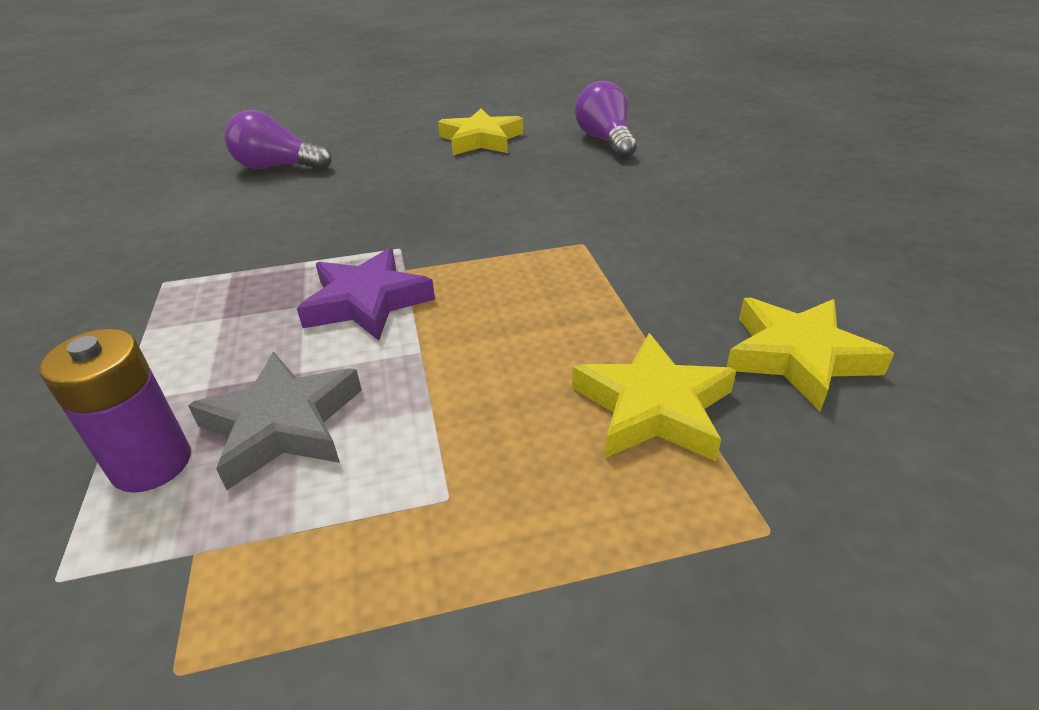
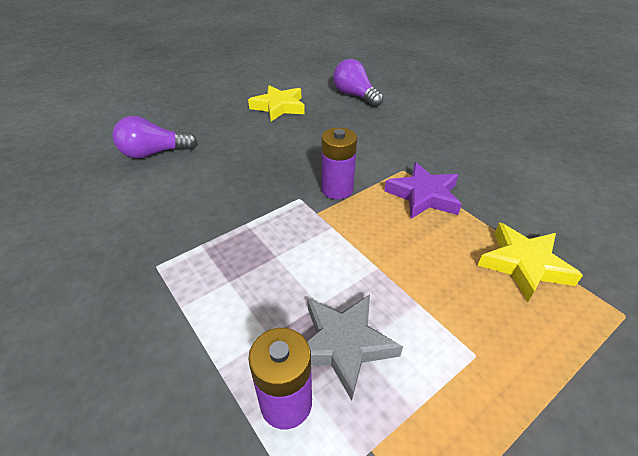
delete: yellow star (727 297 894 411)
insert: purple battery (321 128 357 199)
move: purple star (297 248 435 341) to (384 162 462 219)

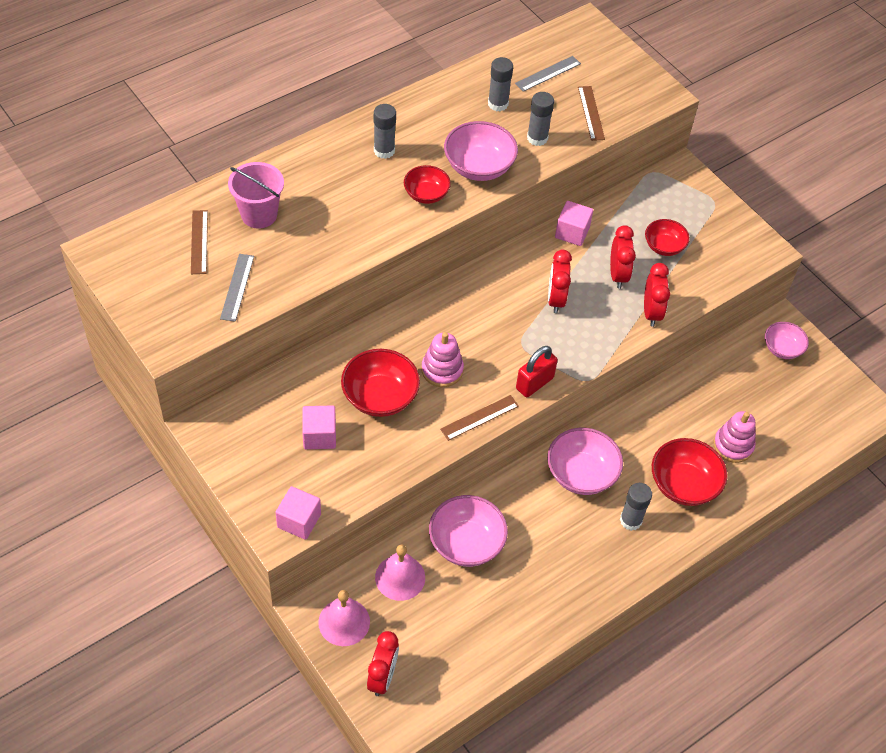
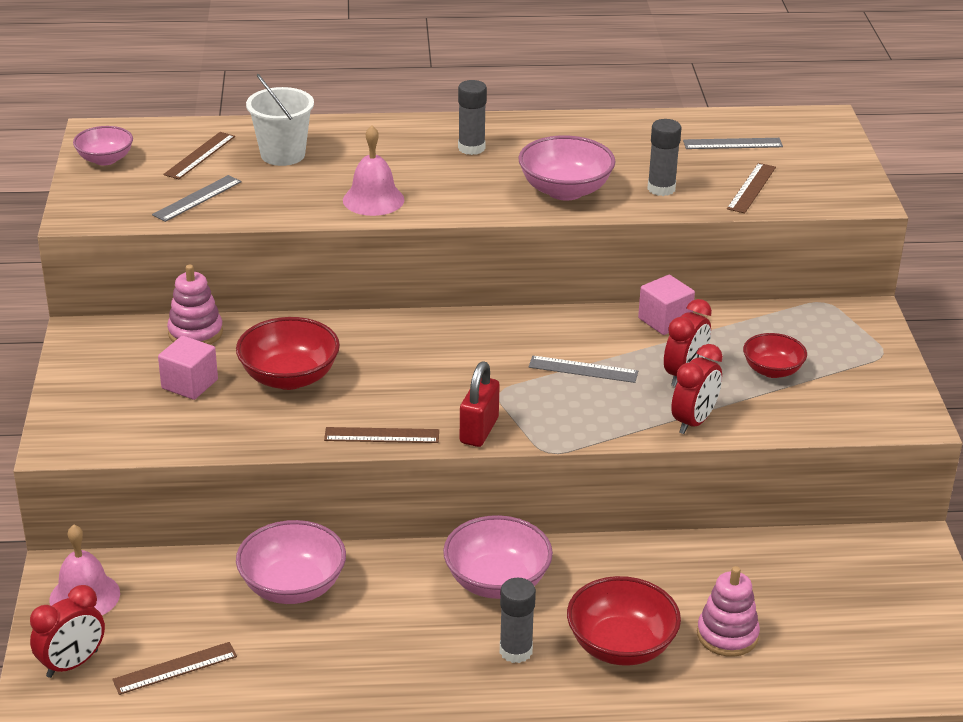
delete: pink cube (275 486 321 540); red bowl (404 165 451 204); grey glue stick (488 57 513 112)
insert: brown ruler (112 642 237 695)
move: pink bowl (765 322 809 359) to (73 126 133 165); pink stacking toy (421 332 464 387) to (167 265 223 345); pink bell (375 544 425 601) to (343 126 404 216)
replace: red clock (548 250 572 313) to grey ruler (529 356 638 383)
recolor: pink bucket (228 162 284 229) to white bucket (246 74 314 166)
rotate: red padlock (516 346 558 397) = (460 362 500 447) 60 degrees counterclockwise

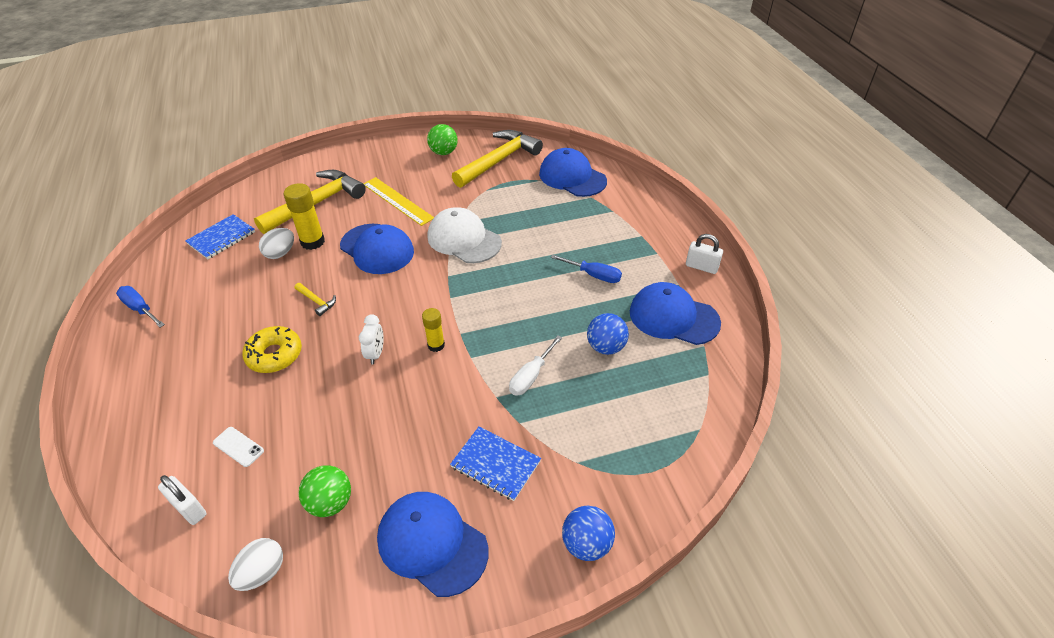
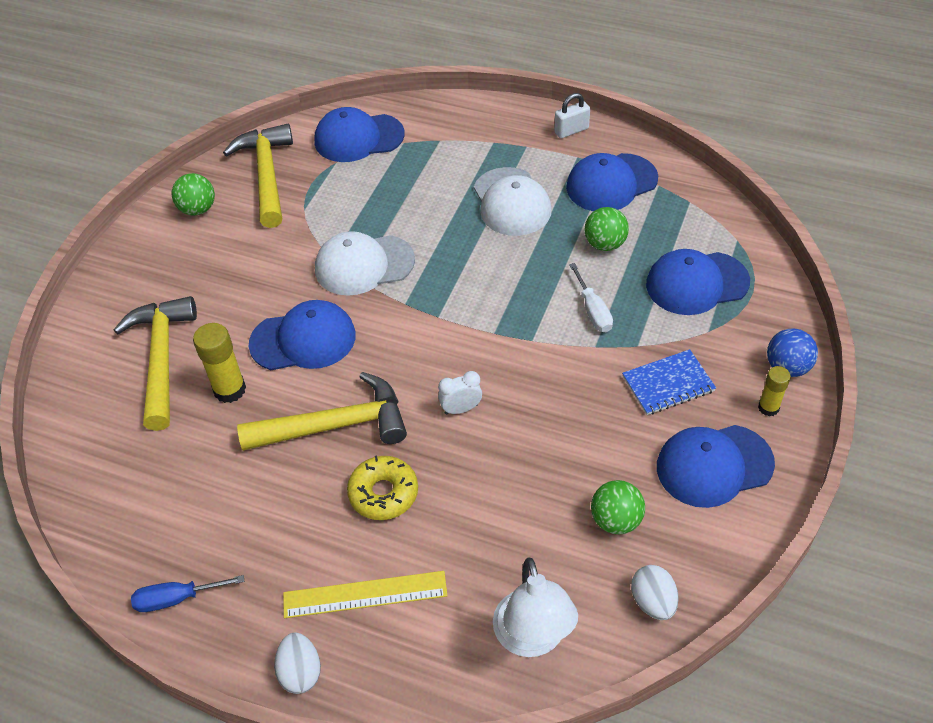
delete: blue notebook (186 214 255 259); white phone (213 427 264 467)
insert: blue cap (646 249 750 315)
move: white egg (259 228 294 259) to (274 632 321 694); yellow ruler (363 177 434 226) to (283 571 448 618); yellow glue stick (422 308 445 352) to (758 366 791 417)
replace: blue screwdriver (551 255 622 283) to white cap (474 167 551 236); white padlock (158 475 207 525) to white lamp (493 557 578 657)
recolor: blue ball (587 313 629 355) to green ball (585 207 629 251)
rotate: white clock (359 314 384 365) = (438 371 482 415) 60 degrees counterclockwise
resize: yellow hammer (295 283 336 316) = (237 372 407 451) x2.48

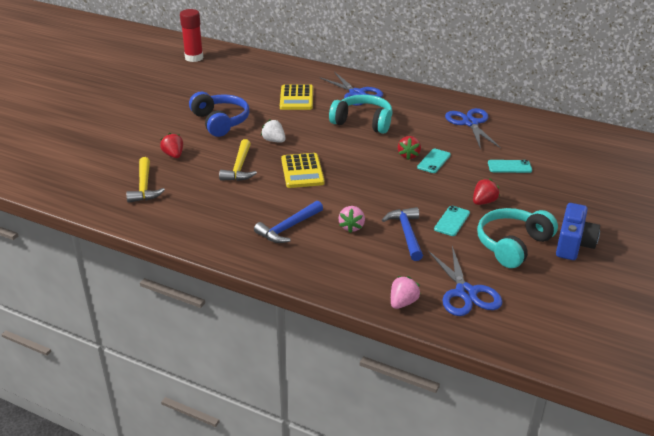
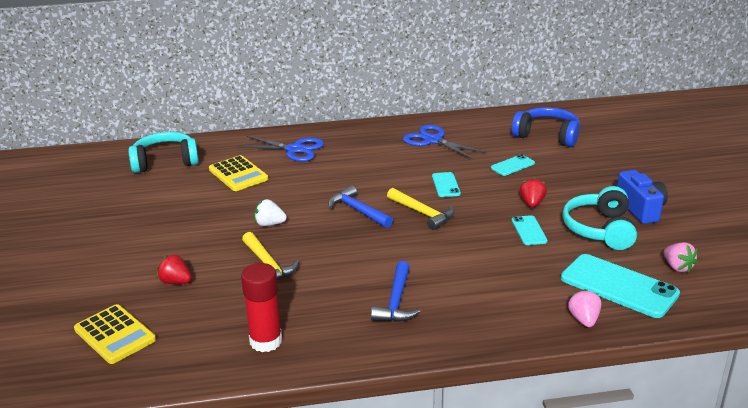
delete: red strawberry (398 136 421 160)
move: yellow calculator (281 153 325 188) to (74 304 156 364); turquoise headphones (329 95 393 134) to (128 132 199 173); red glue stick (180 9 203 62) to (241 263 282 352); blue hammer (382 207 423 261) to (328 185 393 228); yellow hammer (126 157 165 203) to (387 188 454 230); blue headphones (189 92 249 137) to (512 107 580 147); pink strawberry (338 206 365 233) to (664 242 698 273)
replace: blue scissors (428 246 503 316) to turquoise phone (561 254 680 318)

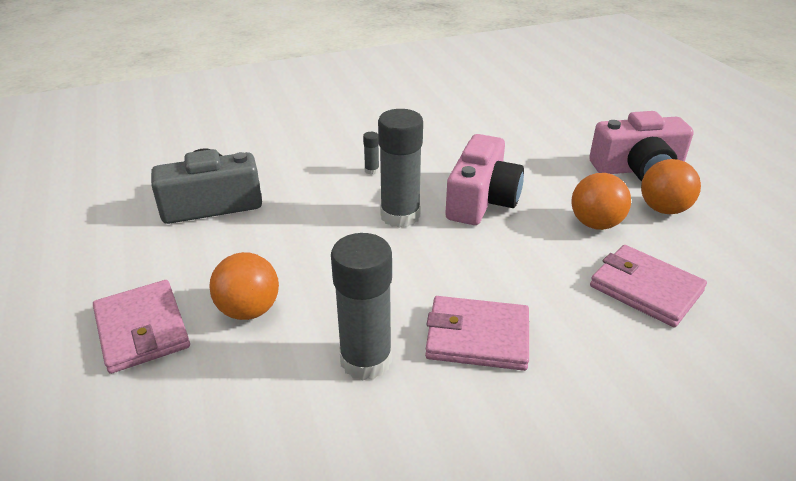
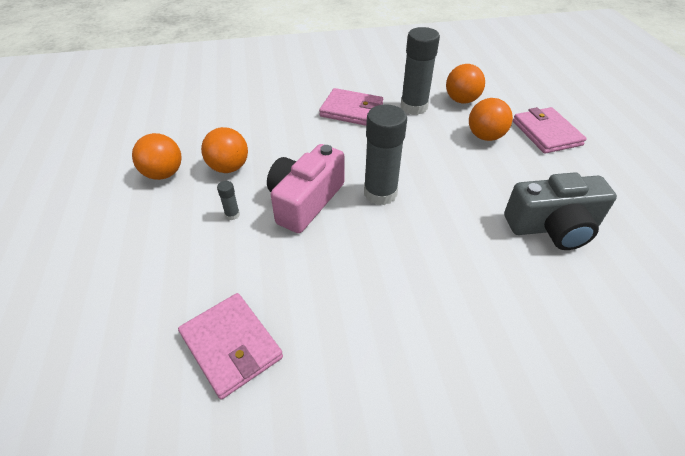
delete: pink camera (589 111 694 181)
insert: orange ball (446 64 485 103)
move: pink wallet (590 245 707 327) to (178 293 283 399); grey glue stick (363 132 379 175) to (217 181 240 220)

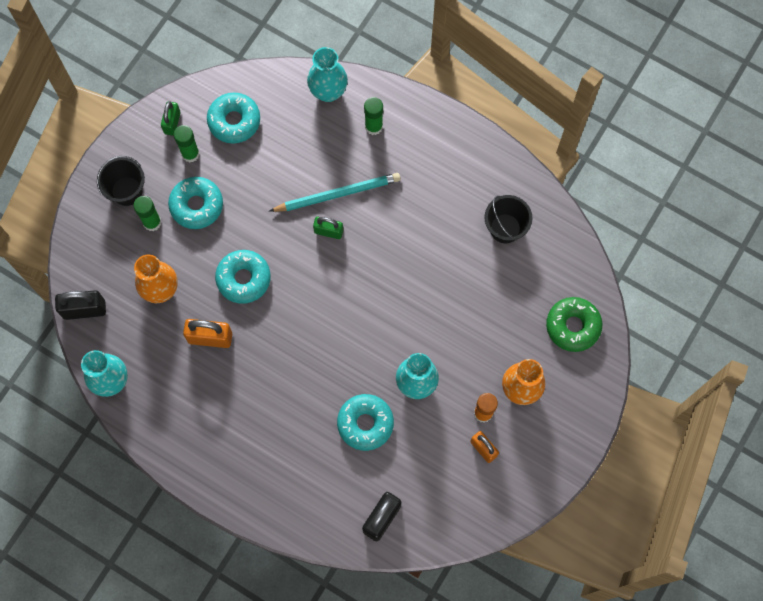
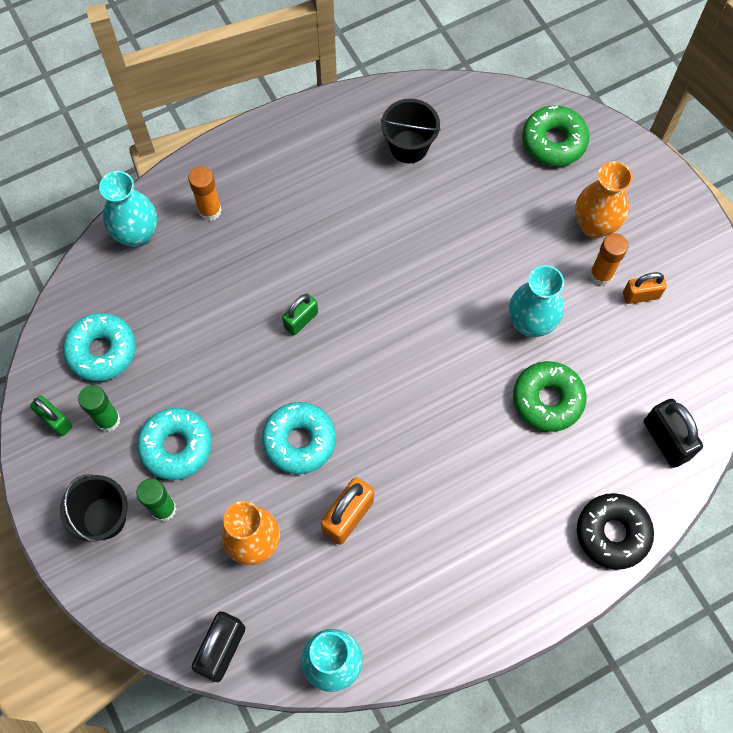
delete: turquoise pencil (270 173 401 212)
insert: black donut (577 493 654 570)
recolor: green glue stick (364 97 383 135) to orange glue stick (188 166 222 221); turquoise donut (337 394 394 451) to green donut (513 361 586 432)

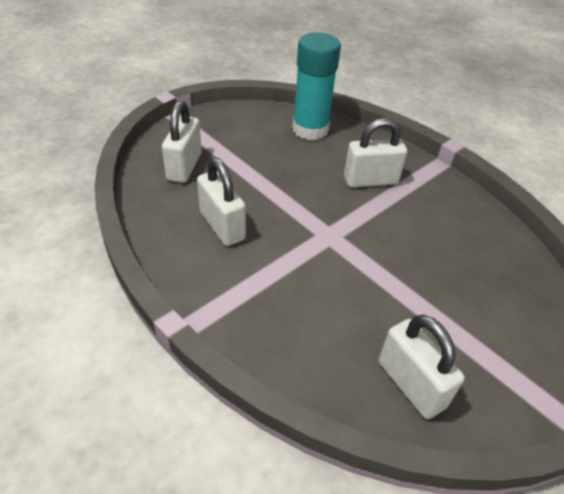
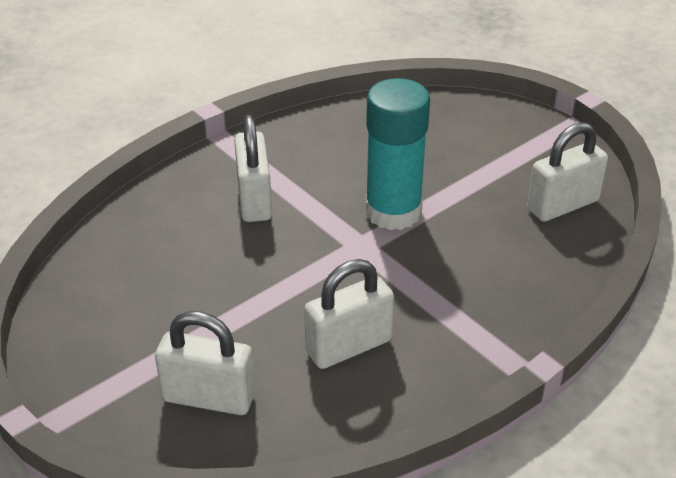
move: turquoise glue stick (292 32 341 140) to (365 78 430 230)

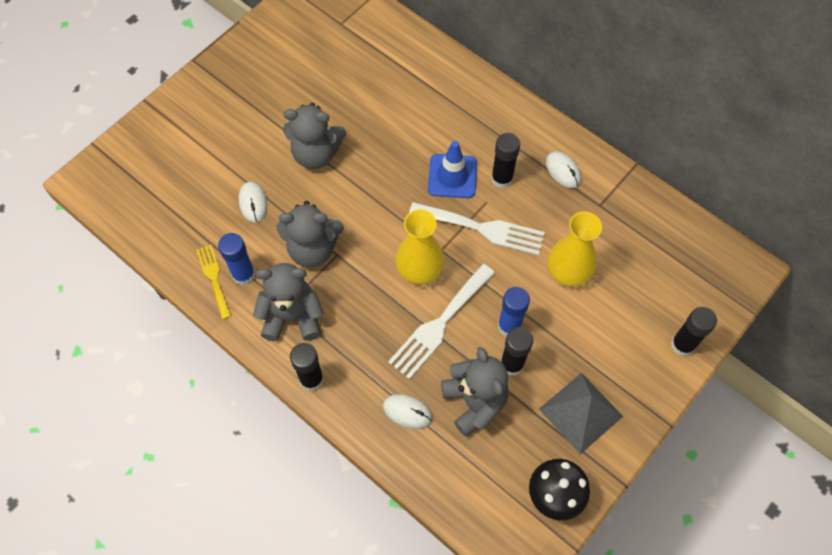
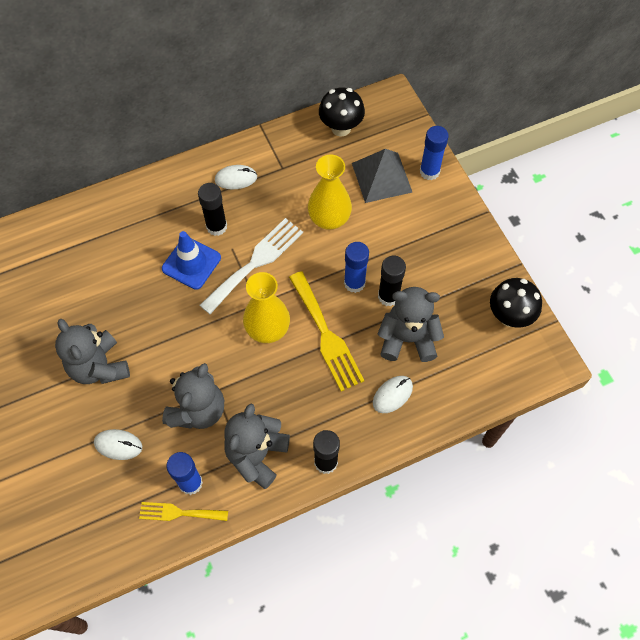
insert: black mushroom (319 87 365 136)
move: grey pyramid (539 373 623 454) to (352 149 412 203)
recolor: white fork (388 264 495 379) to yellow fork (289 271 365 391); black glue stick (671 307 717 356) to blue glue stick (420 126 449 180)
rotate: grey teddy bear (283 103 346 169) = (55 319 130 384) 120 degrees clockwise

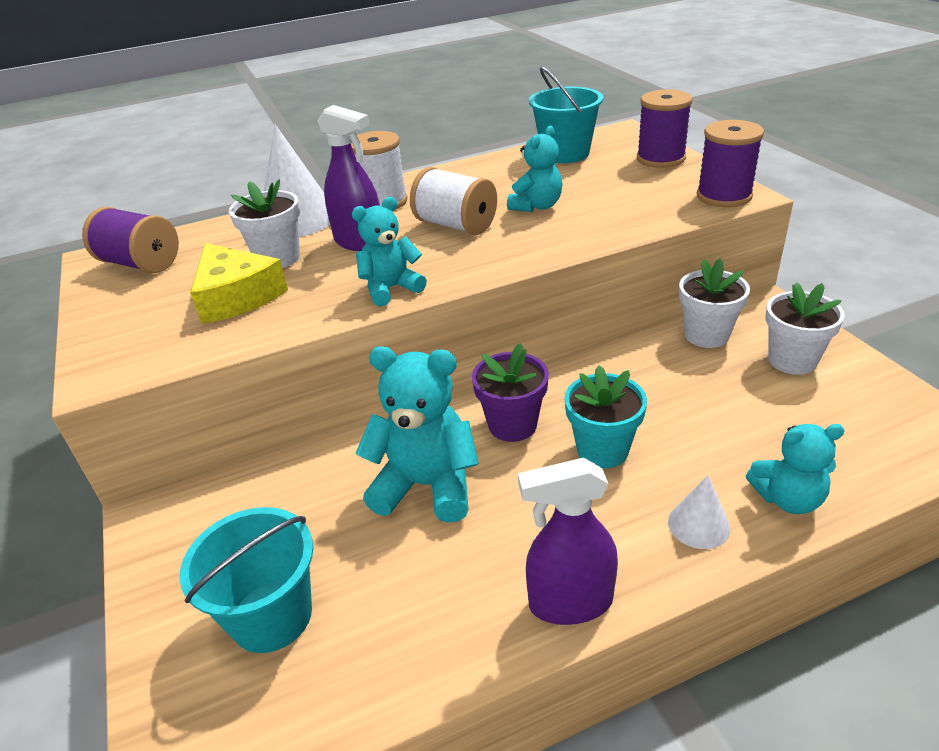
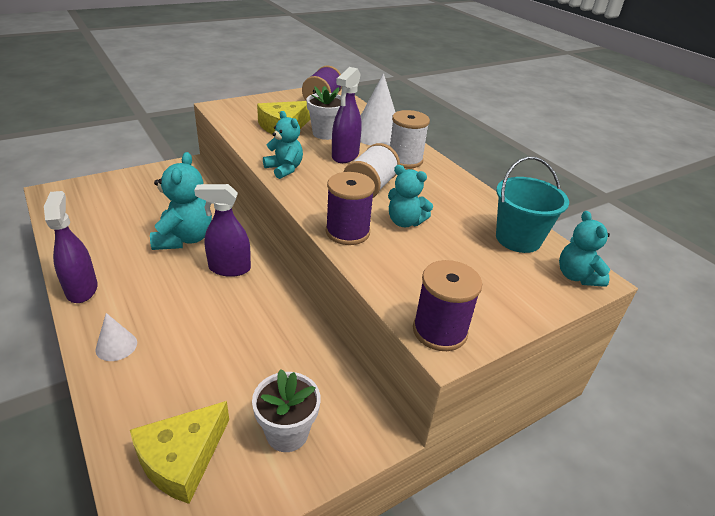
delete: turquoise bucket (180 507 313 653); turquoise flower pot (564 365 647 468); white flower pot (679 258 750 348)
insert: yellow cheese (130 401 229 504)
move: purple spool (637 89 693 168) to (326 172 375 245); turquoise teddy bear (746 424 845 514) to (559 211 610 287)
replace: purple flower pot (472 343 549 442) to purple spray bottle (194 184 251 277)

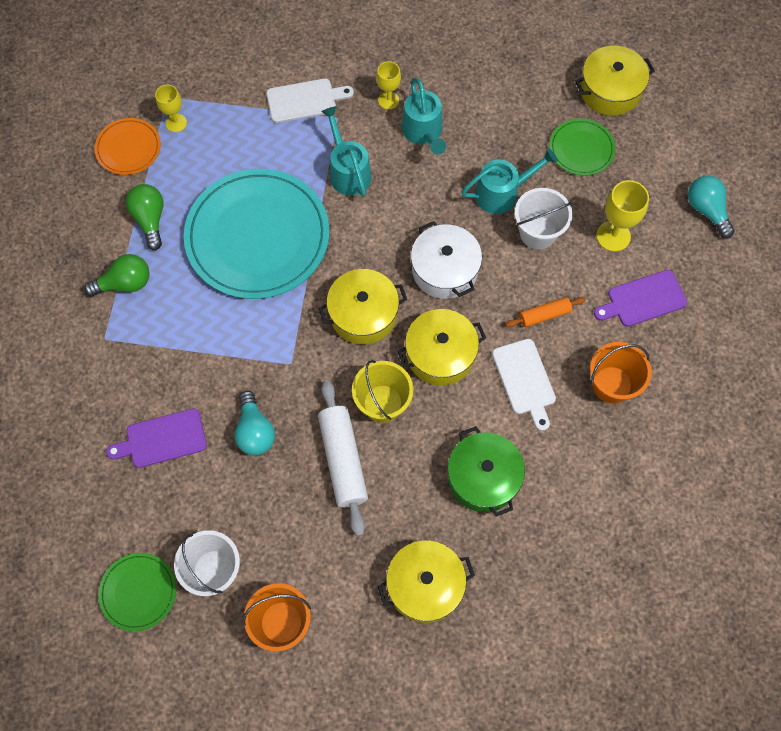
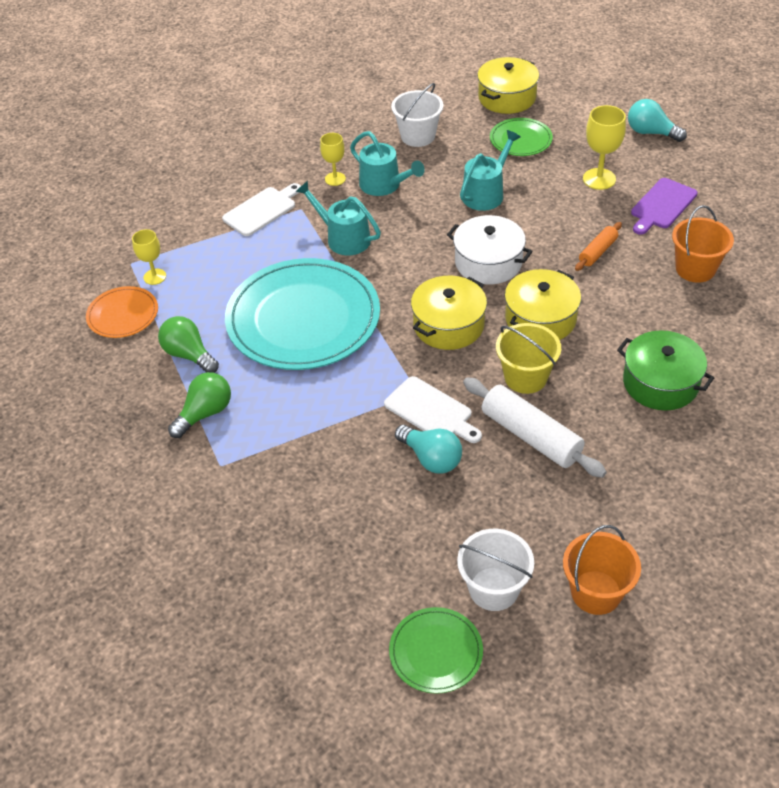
delete: purple cutting board (106 409 207 468); yellow pot (377 540 475 623)
move: white cutting board (492 339 556 431) to (384 376 482 443); white bucket (515 188 573 249) to (391 83 444 147)

